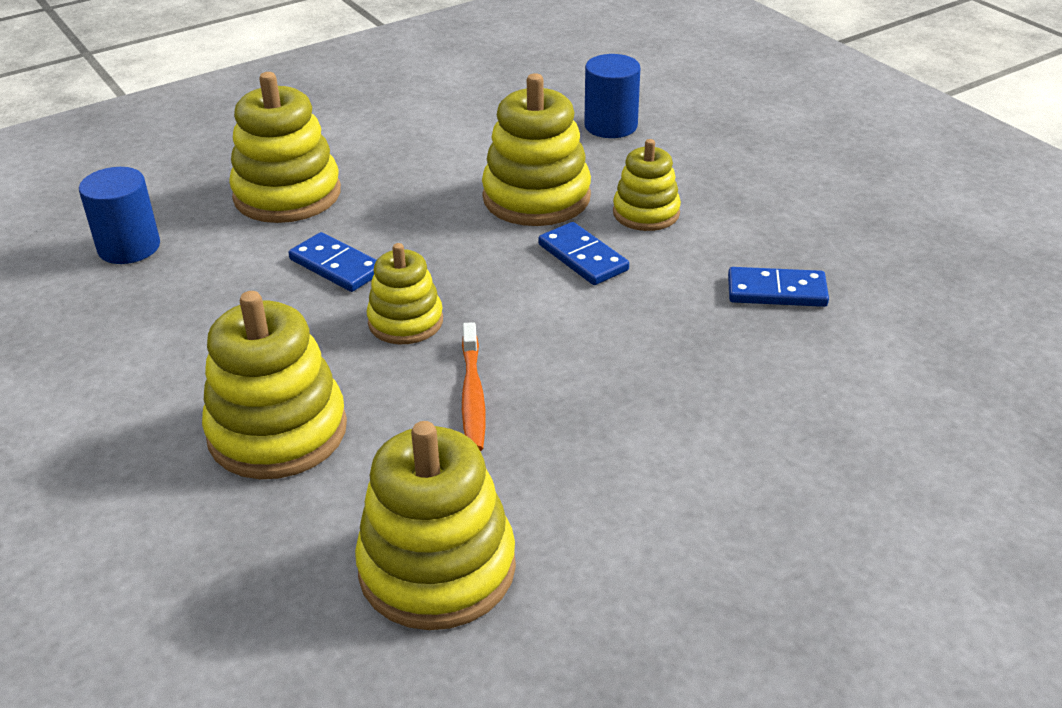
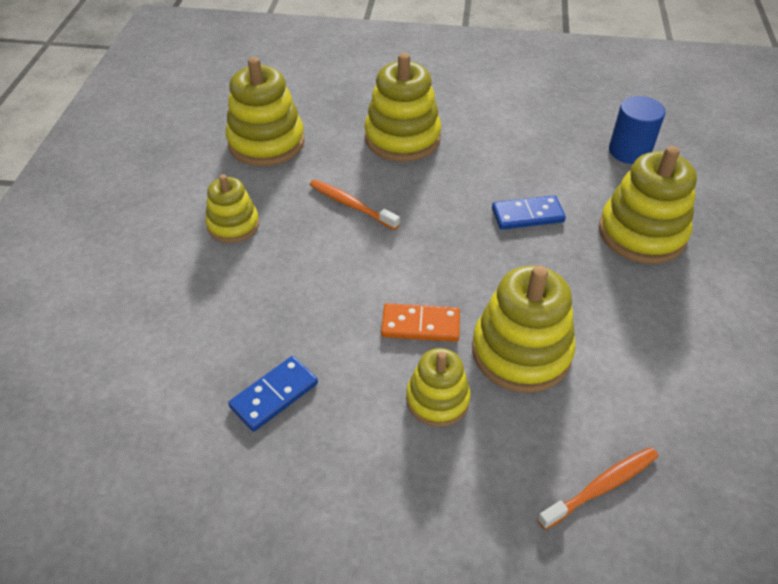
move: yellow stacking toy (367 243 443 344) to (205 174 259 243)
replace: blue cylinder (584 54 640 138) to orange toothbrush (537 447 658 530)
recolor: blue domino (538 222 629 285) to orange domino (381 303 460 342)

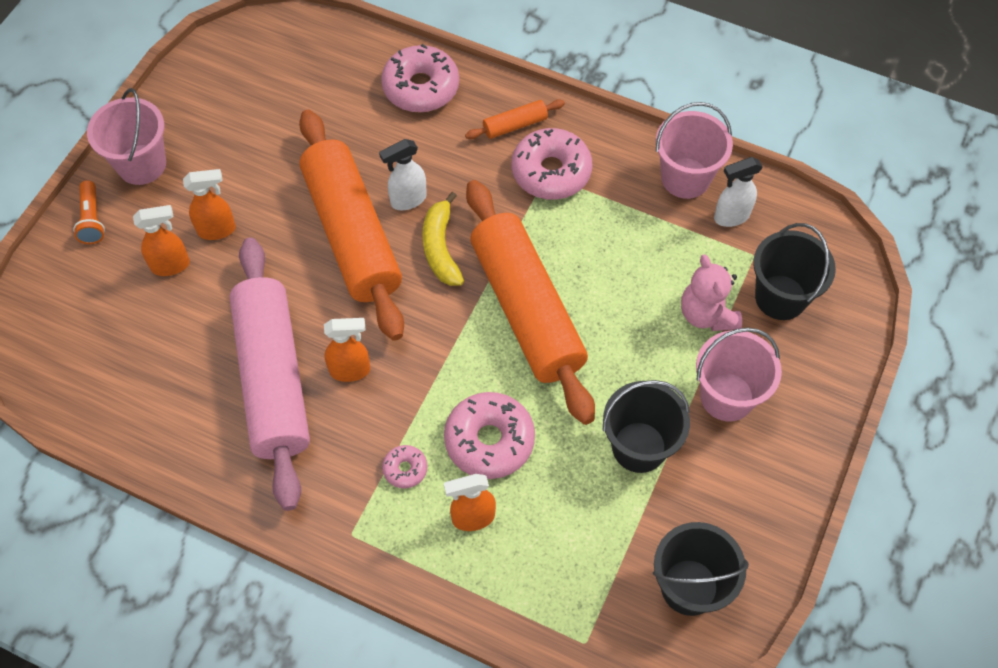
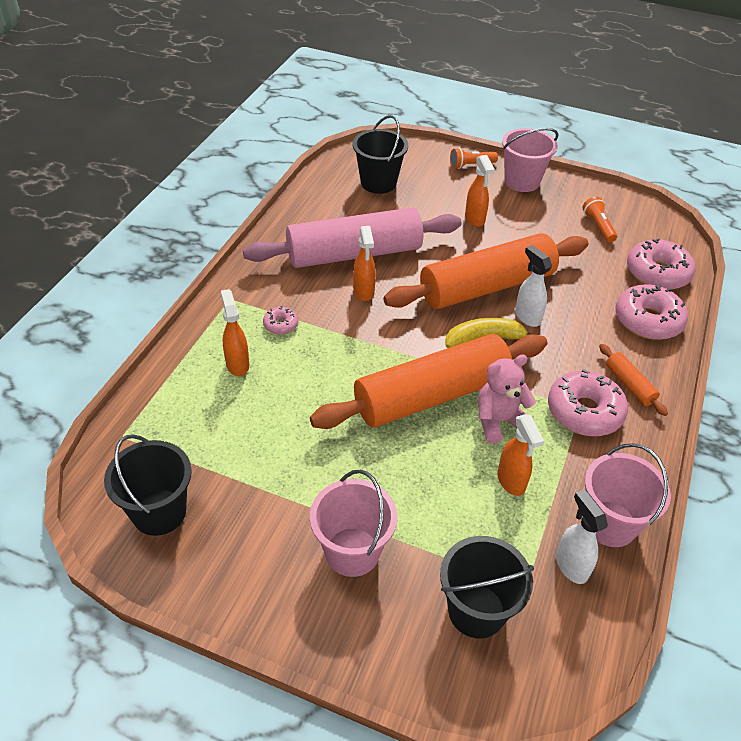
insert: orange flashlight (583 197 617 242)
move: black bucket (603 380 690 473) to (353 115 408 194); pink teddy bear (681 254 742 331) to (478 355 536 444); orange spray bottle (133 205 190 276) to (497 414 544 496); pink donut (444 392 535 479) to (627 238 695 289)

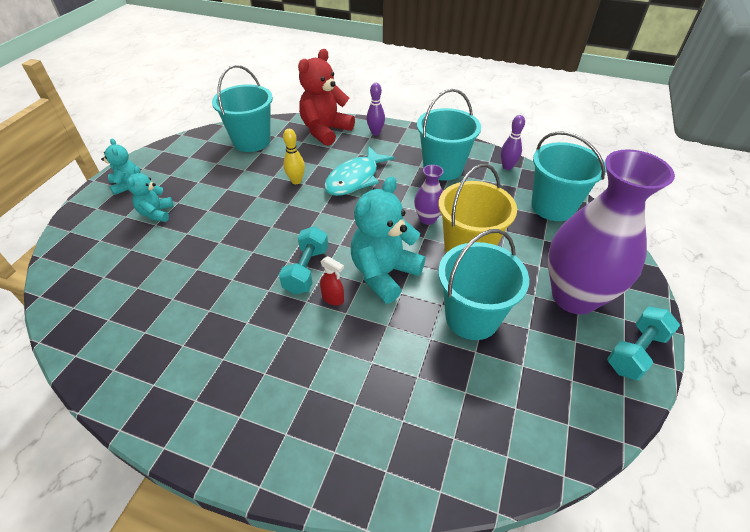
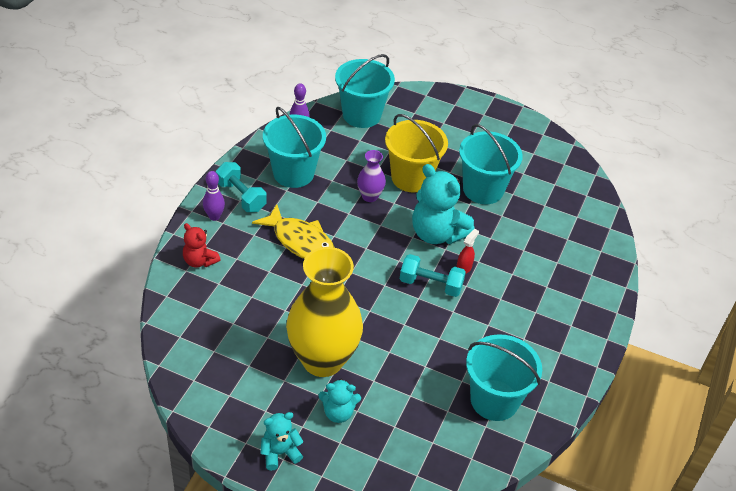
delete: yellow bowling pin (283 129 305 184); purple vase (548 149 675 315)
insert: yellow vase (286 247 363 377)
move: turquoise dumbbell (607 306 680 380) to (216 162 267 212); turquoise bucket (212 65 273 152) to (466 334 542 421)
recolor: turquoise fish (324 146 395 196) to yellow fish (252 204 335 259)
resize: red teddy bear (298 49 355 146) = (183 223 221 268) x0.55

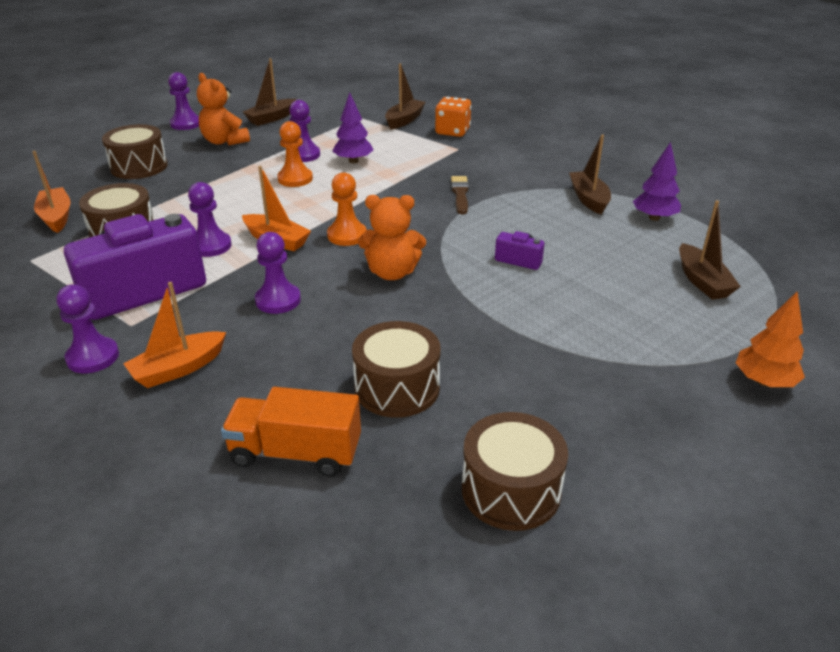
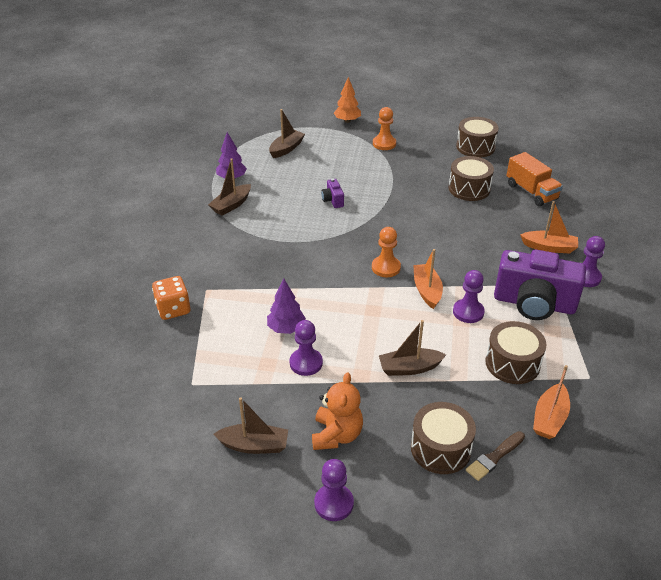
delete: purple pawn (255 232 301 314); orange teddy bear (358 195 426 280)
move: orange pawn (277 121 313 187) to (373 107 396 150); brown boat (385 63 426 129) to (379 320 446 376); brown brush (451 176 469 214) to (466 431 525 481)

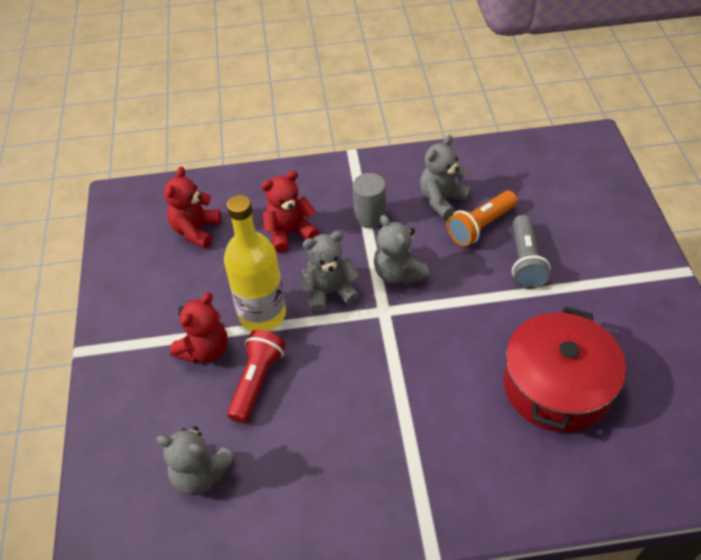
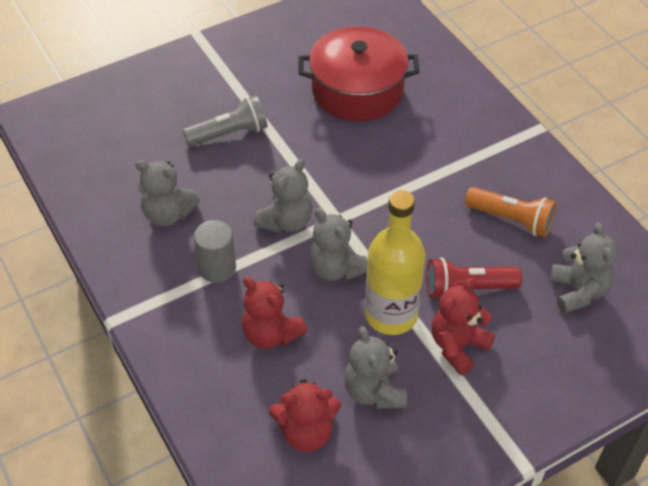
insert: grey teddy bear (344 326 407 409)
move: orange flashlight (447 191 518 246) to (465 187 557 237)
rotate: red teddy bear (170 292 228 363) = (432 277 495 375) 60 degrees counterclockwise

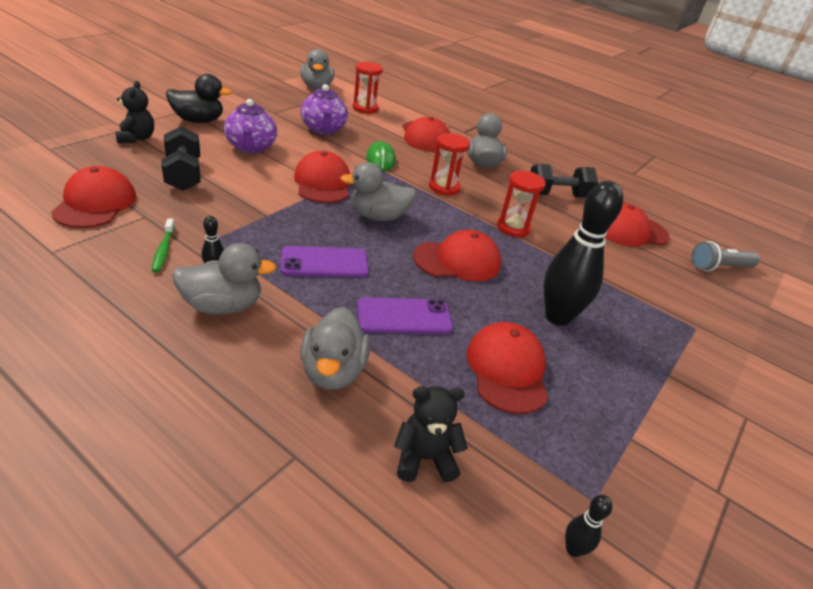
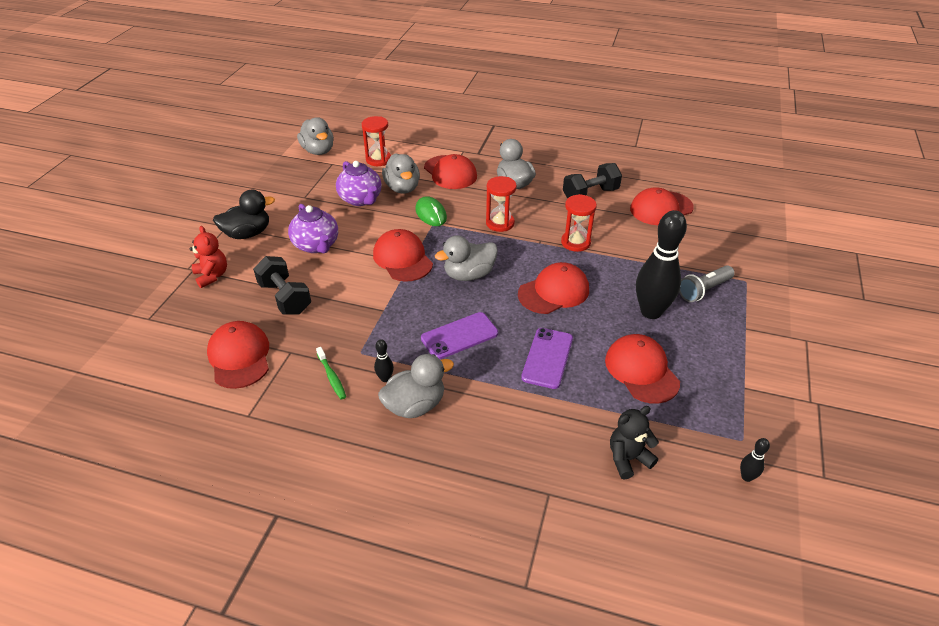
move: grey duck (300 307 370 390) to (382 153 420 194); grey flashlight (691 241 760 271) to (679 265 735 302)
recolor: black teddy bear (115 81 154 143) to red teddy bear (190 226 227 288)
rotate: purple phone (357 297 453 334) = (521 328 573 389) 45 degrees counterclockwise

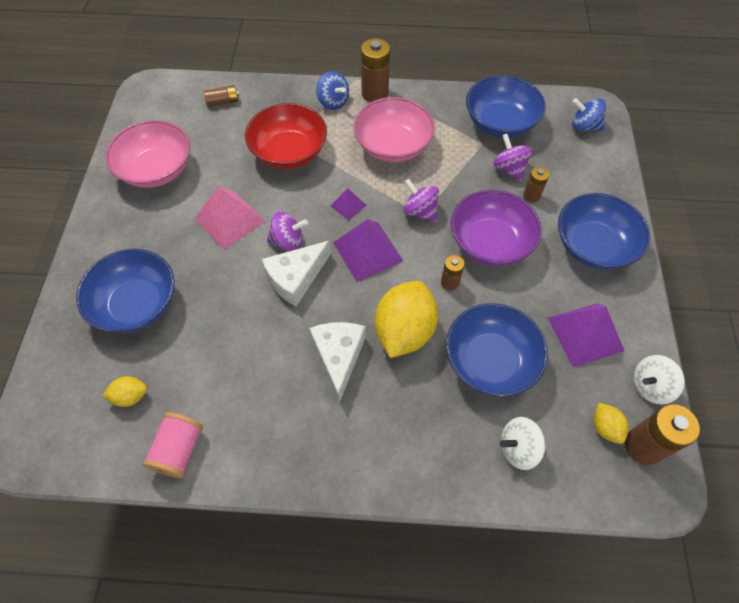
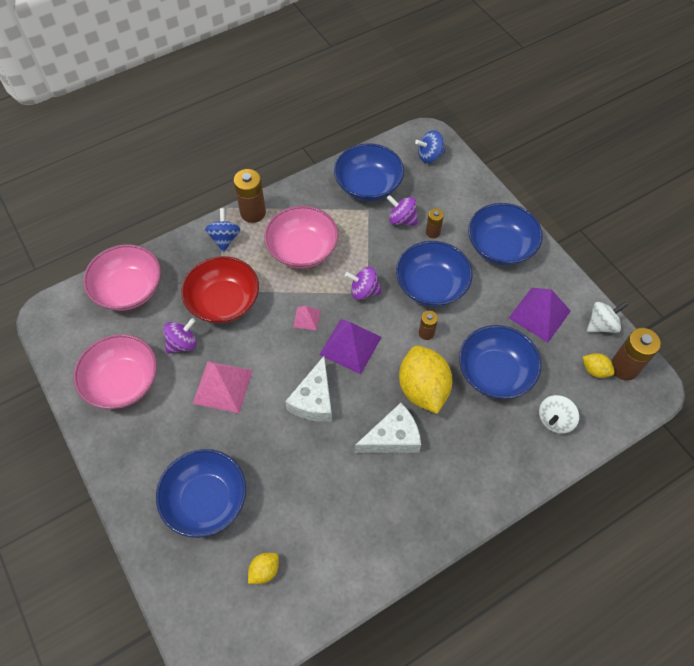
delete: pink spool (142 412 203 478)
move: purple spinning top (267 212 308 251) to (163 318 197 354)
replace: brown battery (203 85 239 107) to pink bowl (83 245 161 311)
recolor: purple pyramid (330 188 367 221) to pink pyramid (293 306 321 330); purple bowl (451 190 542 266) to blue bowl (396 241 473 307)
rotate: blue spinning top (316 71 349 110) = (205 208 240 252) 105 degrees counterclockwise; white cheese (309 322 366 403) = (355 403 421 453) 105 degrees clockwise; white spinning top (634 355 685 404) = (587 302 628 333) 150 degrees counterclockwise

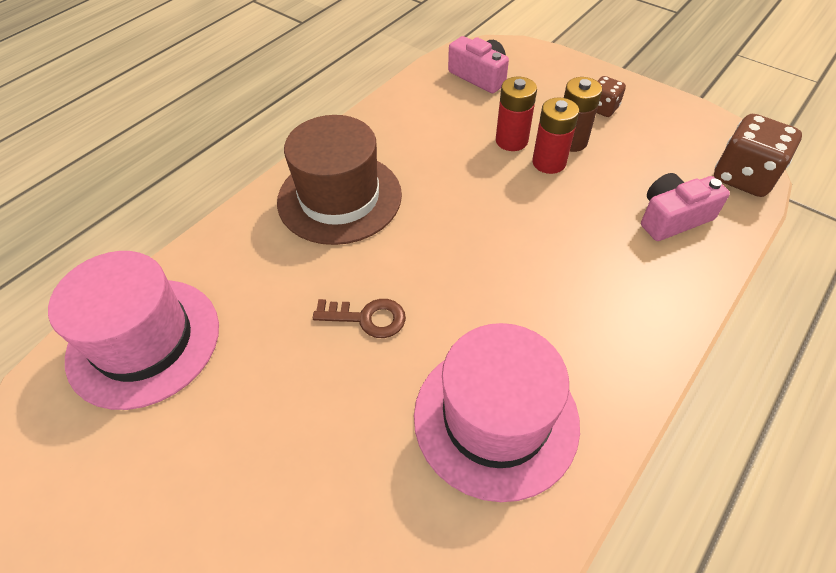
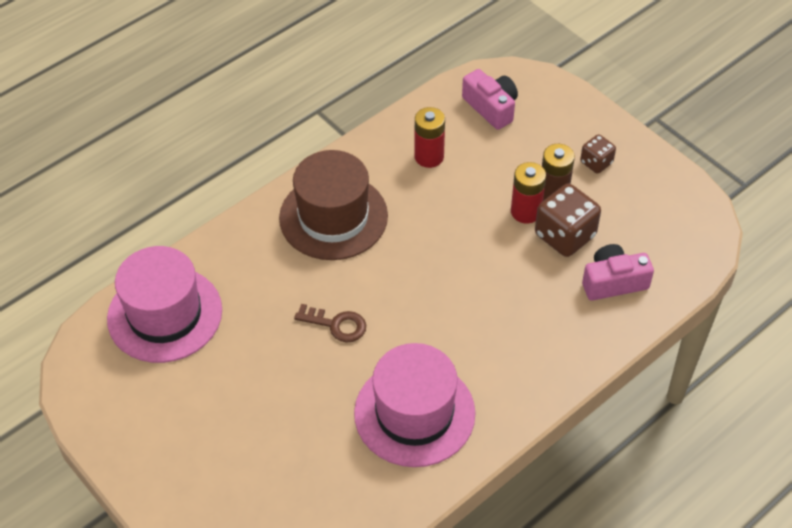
move: red battery (496 77 537 151) to (414 107 445 168); brown dice (714 114 802 197) to (535 184 601 257)

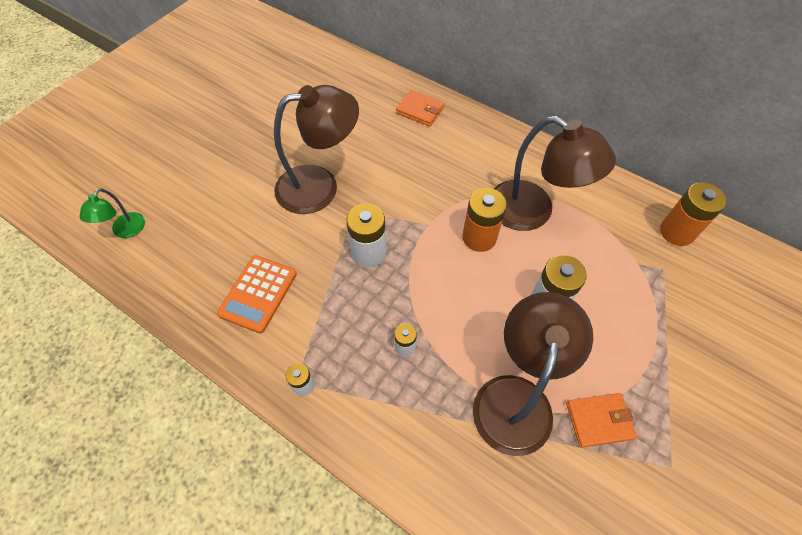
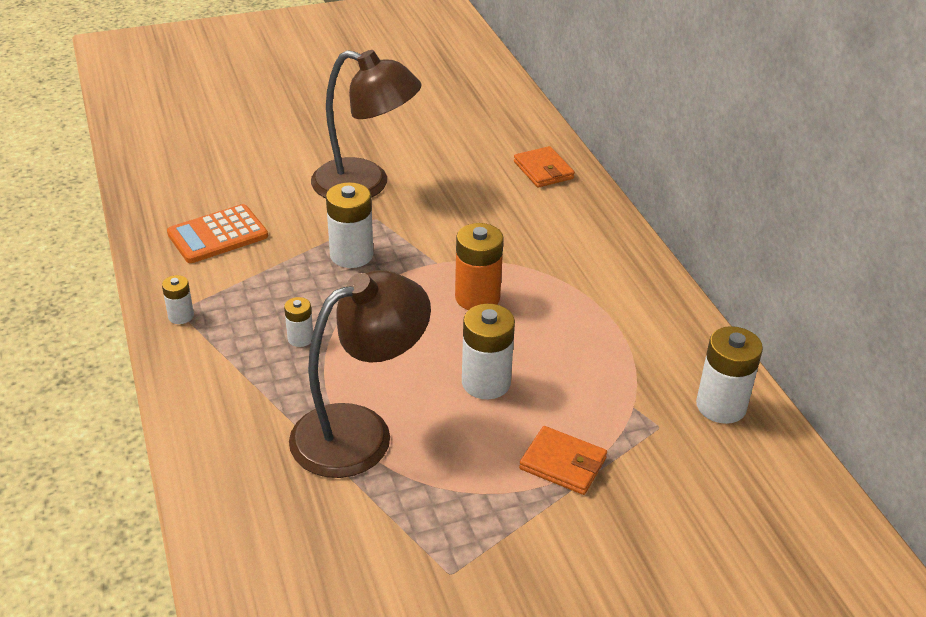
delete: green lamp (79 188 145 238); brown lamp (494 116 616 231)
move: orange wallet (566 393 637 448) to (519 426 607 495)
recolor: orange battery (660 182 727 246) to white battery (696 326 763 424)

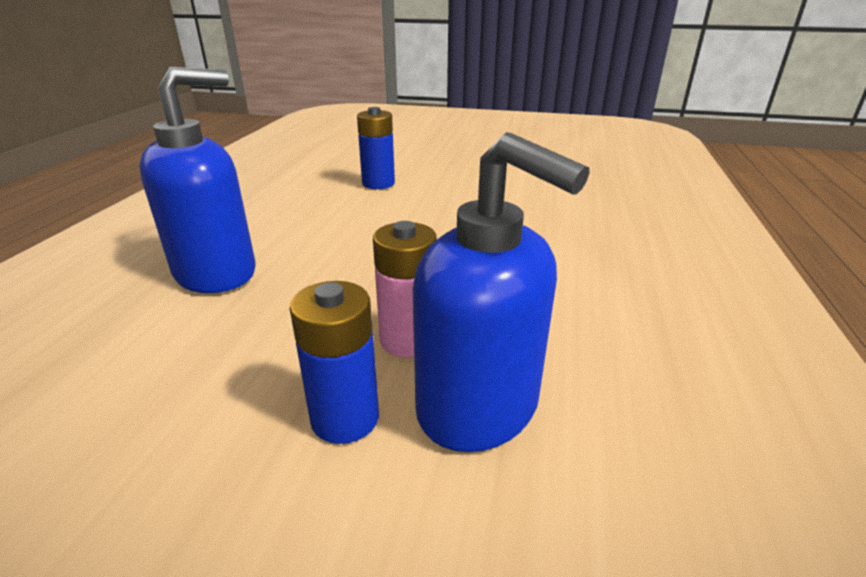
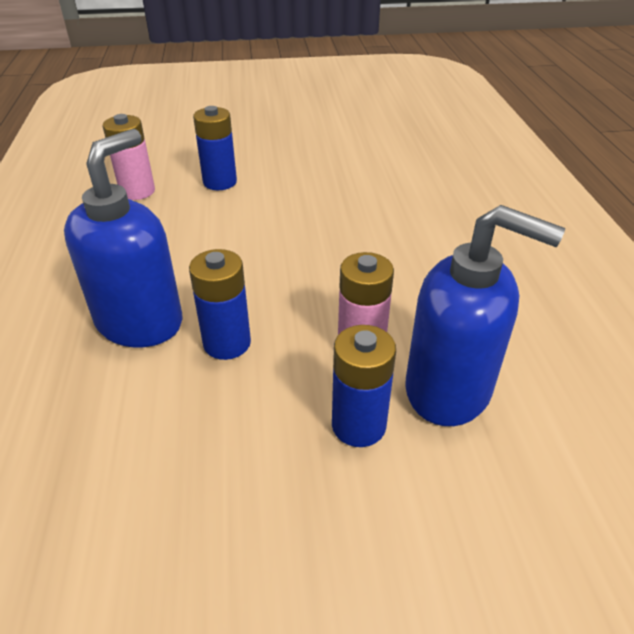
insert: pink battery (103 114 155 200); blue battery (189 249 251 360)

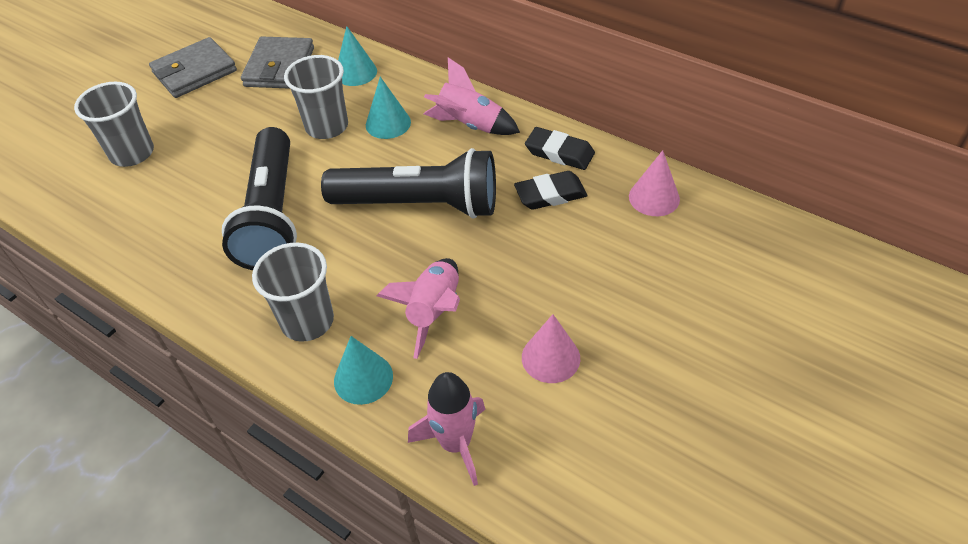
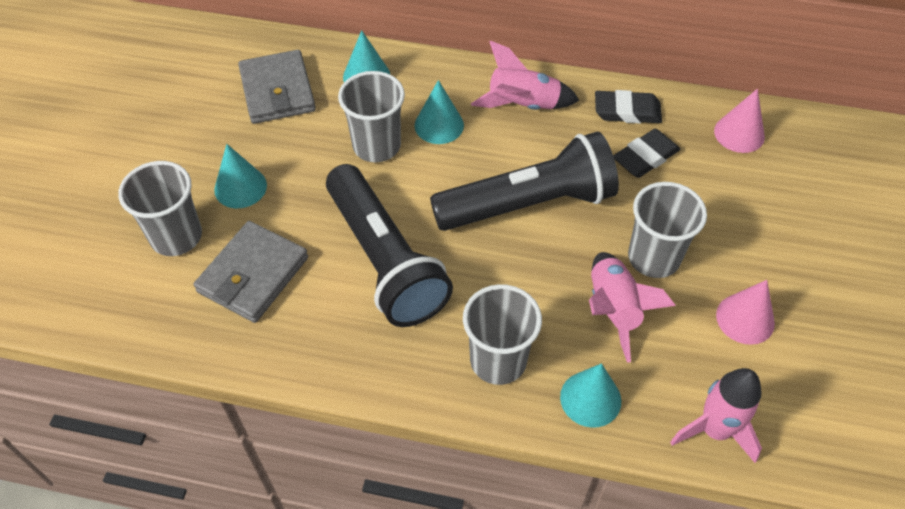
insert: turquoise cone (214 144 267 208); grey cup (628 182 707 278)
move: grey wallet (149 37 237 98) to (194 221 308 323)

